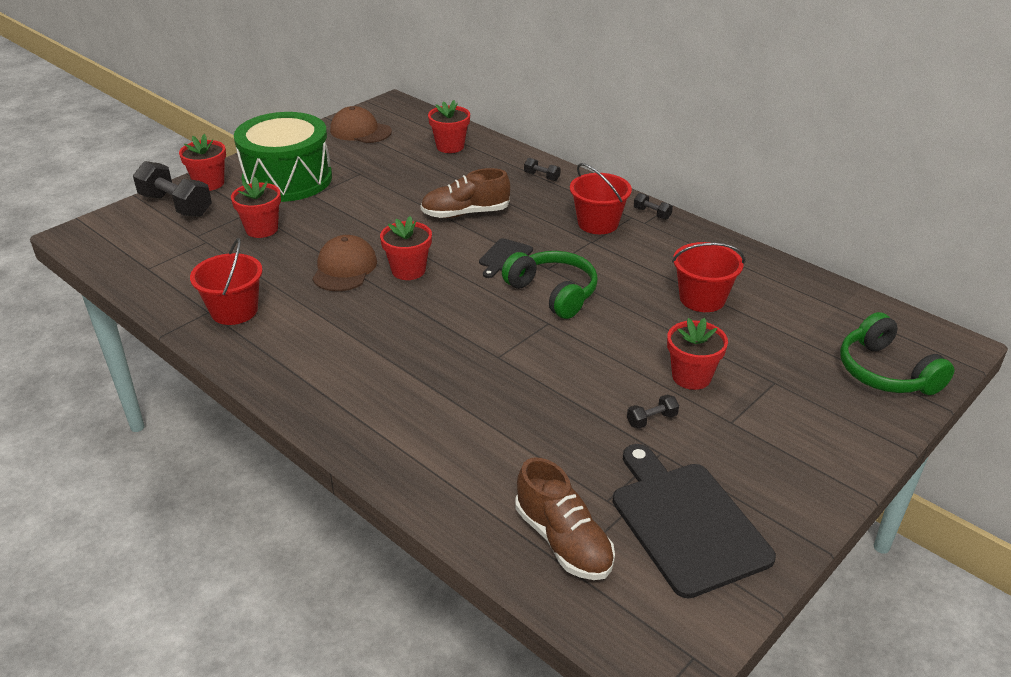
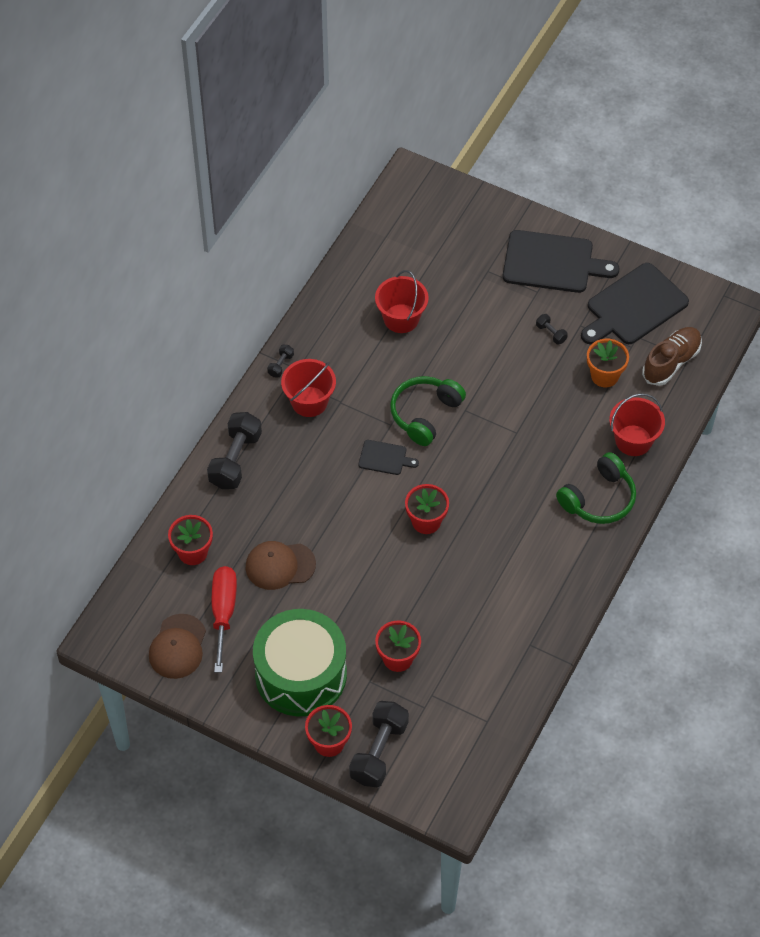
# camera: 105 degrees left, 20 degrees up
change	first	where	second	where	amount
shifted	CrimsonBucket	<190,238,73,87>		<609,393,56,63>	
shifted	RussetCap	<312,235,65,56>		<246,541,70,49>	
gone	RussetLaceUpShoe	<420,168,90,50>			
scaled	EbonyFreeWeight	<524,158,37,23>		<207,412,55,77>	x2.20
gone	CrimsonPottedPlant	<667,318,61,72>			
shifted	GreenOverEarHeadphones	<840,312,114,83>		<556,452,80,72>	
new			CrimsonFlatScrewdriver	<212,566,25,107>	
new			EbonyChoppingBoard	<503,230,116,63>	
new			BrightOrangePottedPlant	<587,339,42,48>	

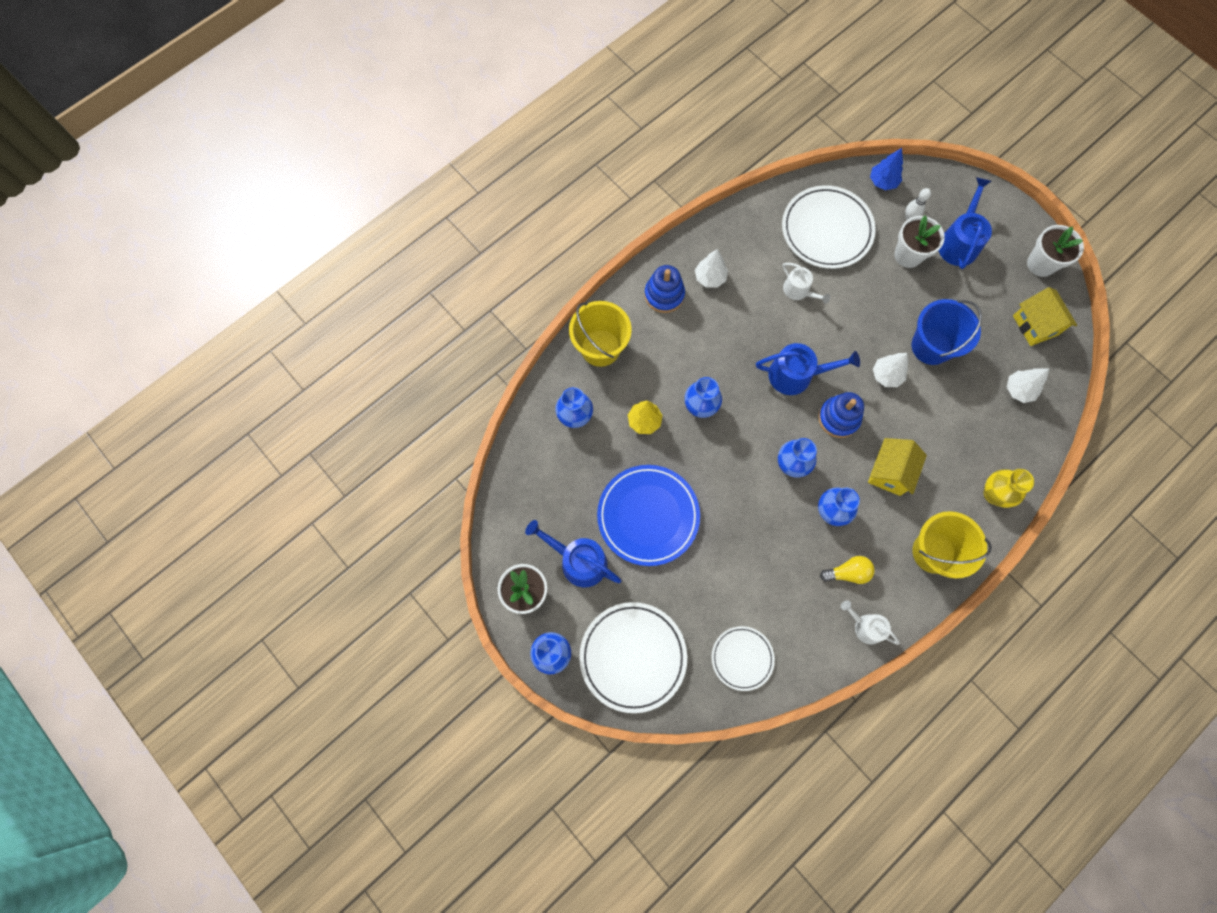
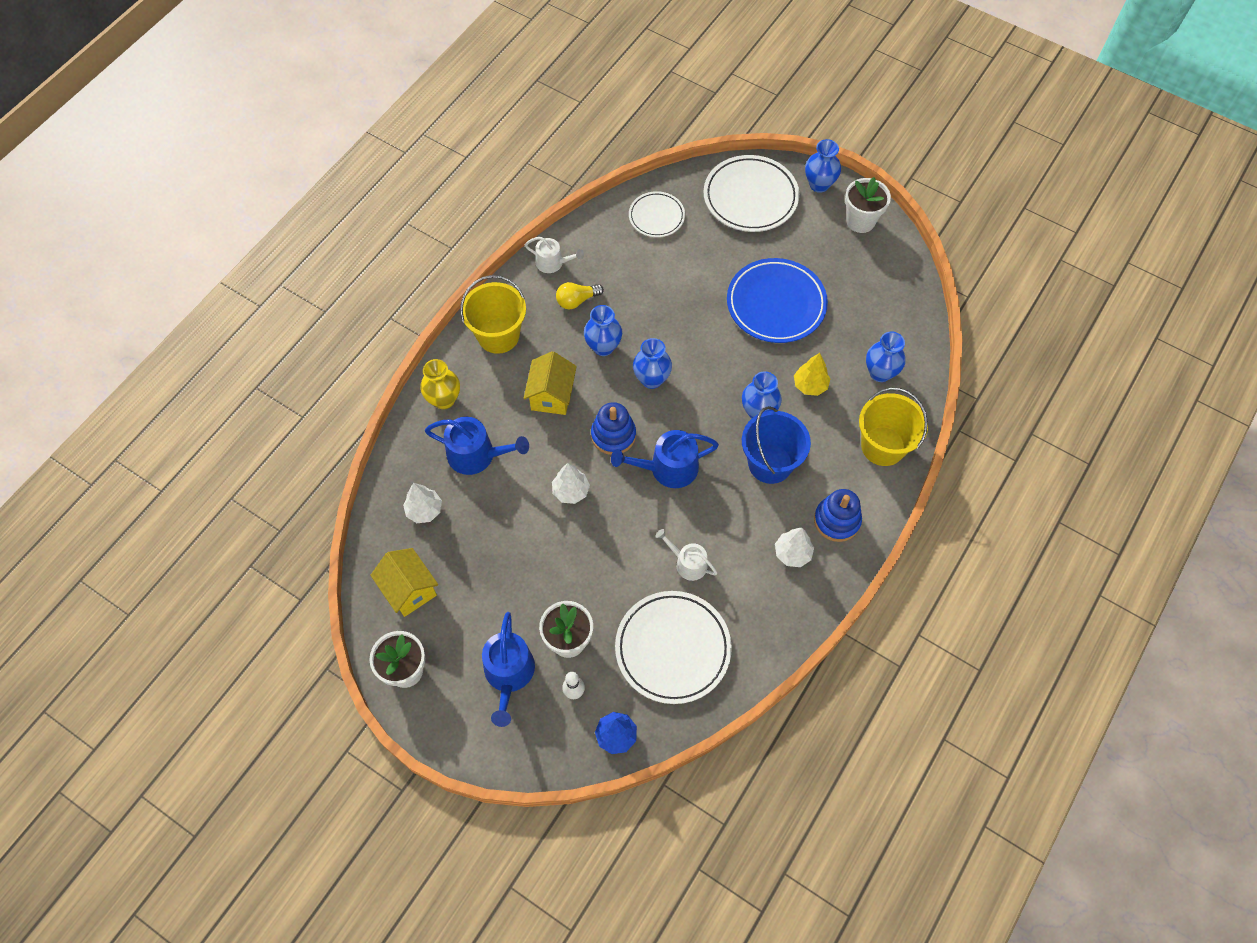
# camera: 165 degrees right, 10 degrees down
change	first	where	second	where	amount
shifted	BlueSprinklingCan	<525,520,96,67>		<425,417,104,58>	
shifted	BlueBucket	<911,299,71,66>		<742,406,69,78>	

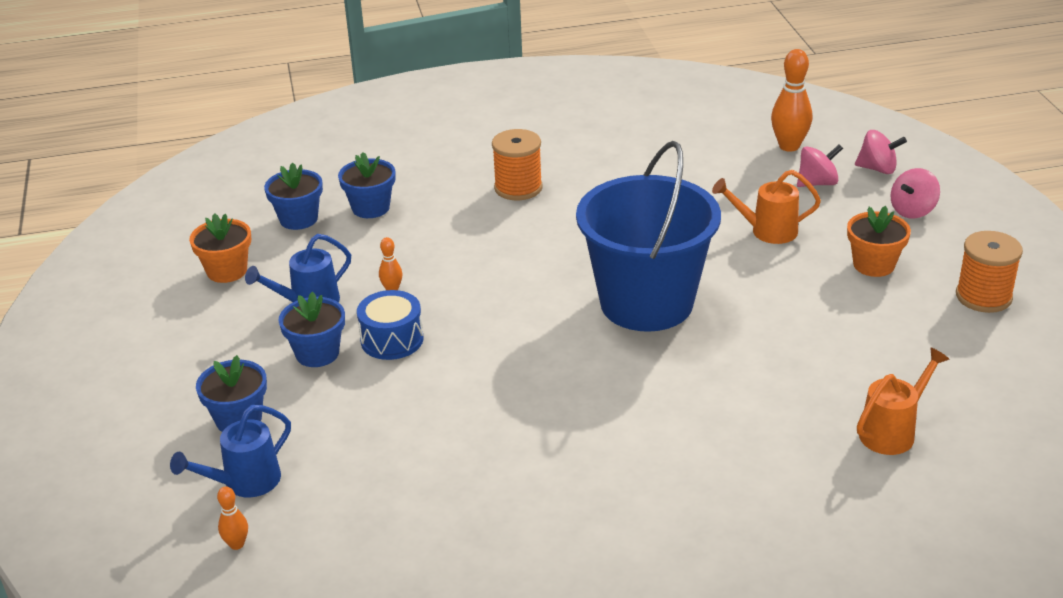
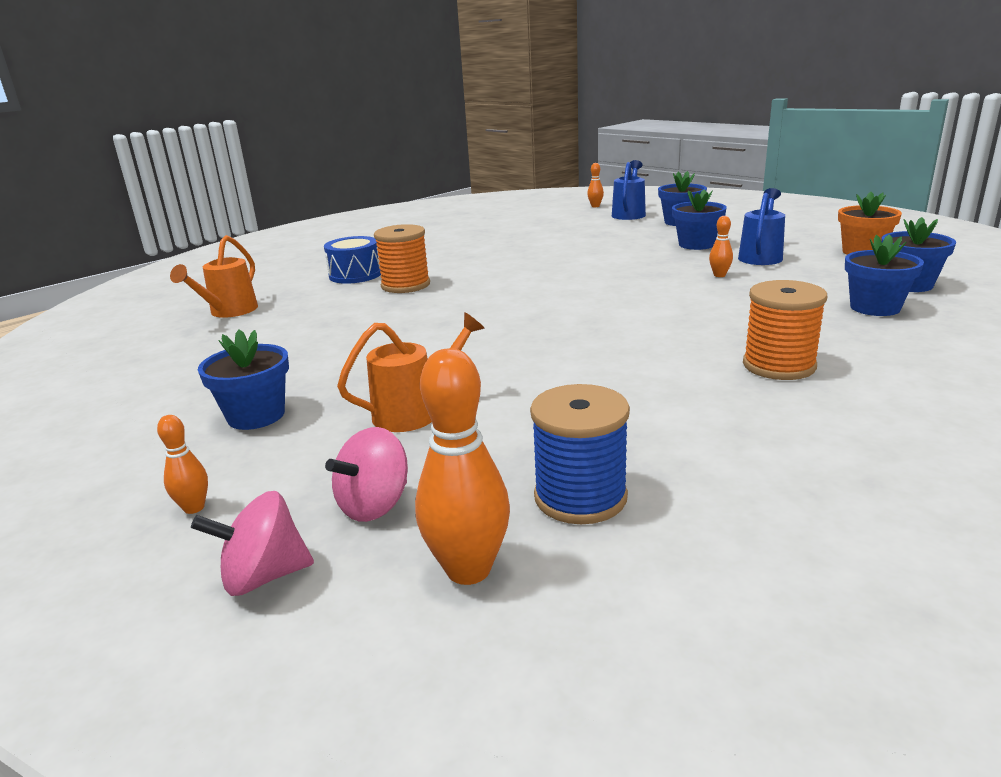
# camera: 150 degrees right, 10 degrees down
change	first	where	second	where	amount
shifted	BlueSnareDrum	<357,290,67,70>		<324,236,57,48>	
gone	BlueBucket	<576,141,145,191>			
repainted	BrightOrangePottedPlant	<847,206,64,71>	BluePottedPlant	<198,329,91,101>	
swapped	RosyWhirligig	<891,168,49,51>	BrightOrangeSkittle	<157,415,51,99>	
shifted	BrightOrangeSpool	<956,231,67,82>		<374,224,56,69>	
new			BlueSpool	<530,384,100,140>	

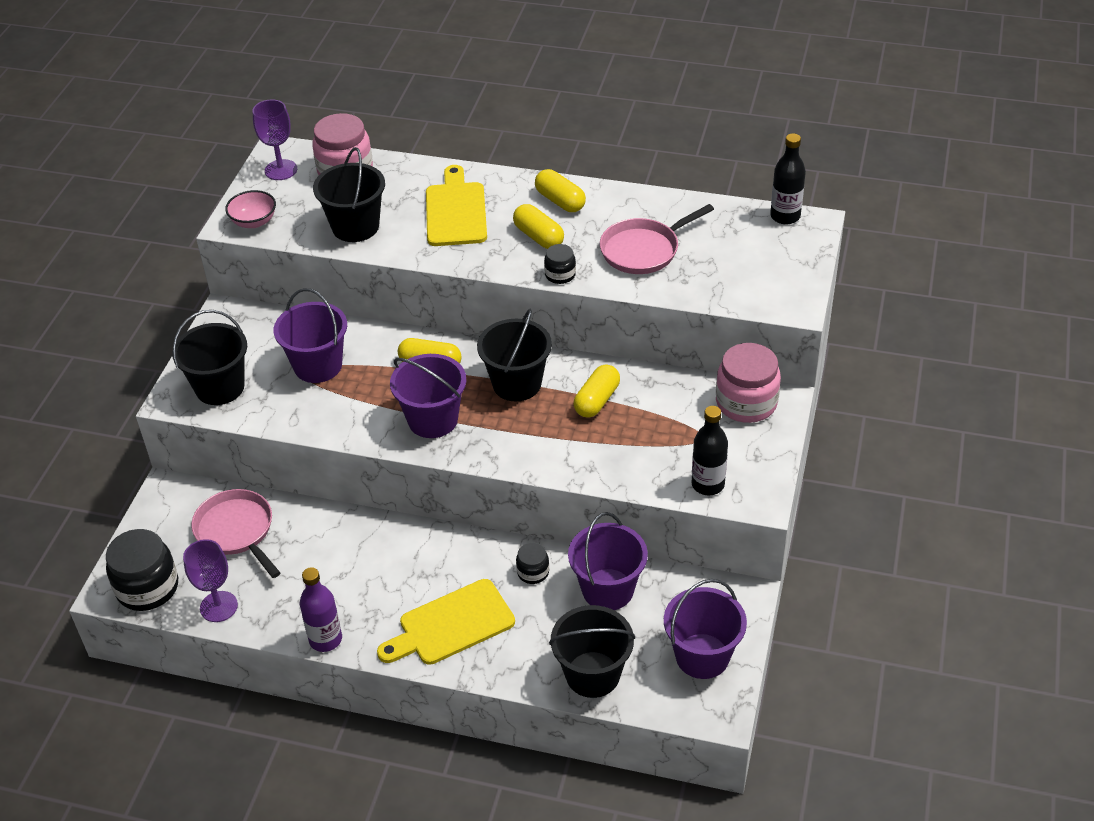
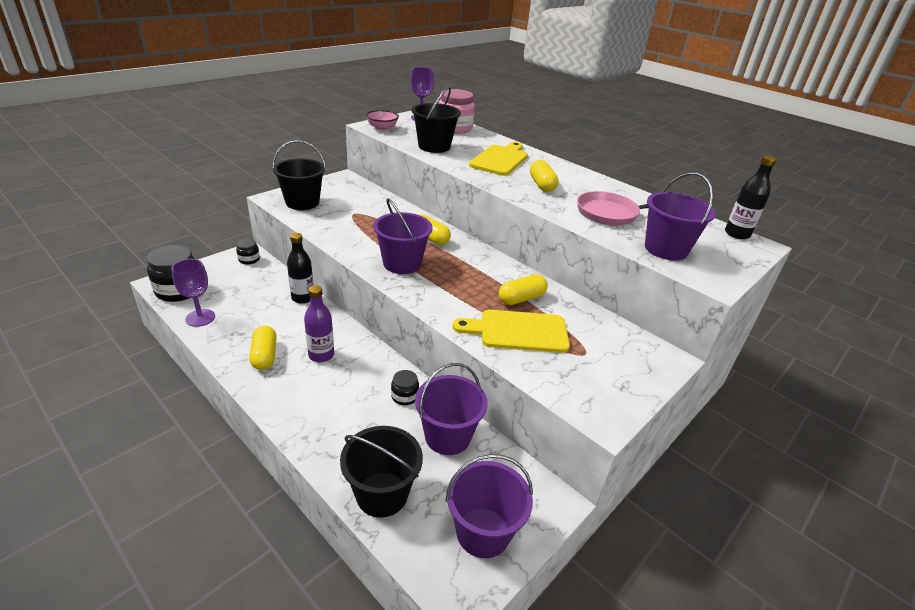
# camera: 25 degrees right, 10 degrees down
change	first	where	second	where	amount
gone	RosyPan	<191,489,89,89>			
shifted	VioletBucket	<274,288,73,95>		<645,172,71,88>	
shifted	VioletBottle	<300,567,42,85>		<304,285,30,77>	
shifted	BrightYellowChoppingBoard	<377,579,138,86>		<452,310,118,43>	
gone	EbonyBucket	<477,309,75,92>			
shifted	BrightYellowCapsule	<535,169,51,43>		<249,326,28,44>	
shifted	EbonyPreserveJar	<544,244,32,40>		<236,239,24,26>	
shifted	EbonyBottle	<692,406,36,89>		<287,233,27,71>	
gone	RosyPreserveJar	<716,343,65,80>			

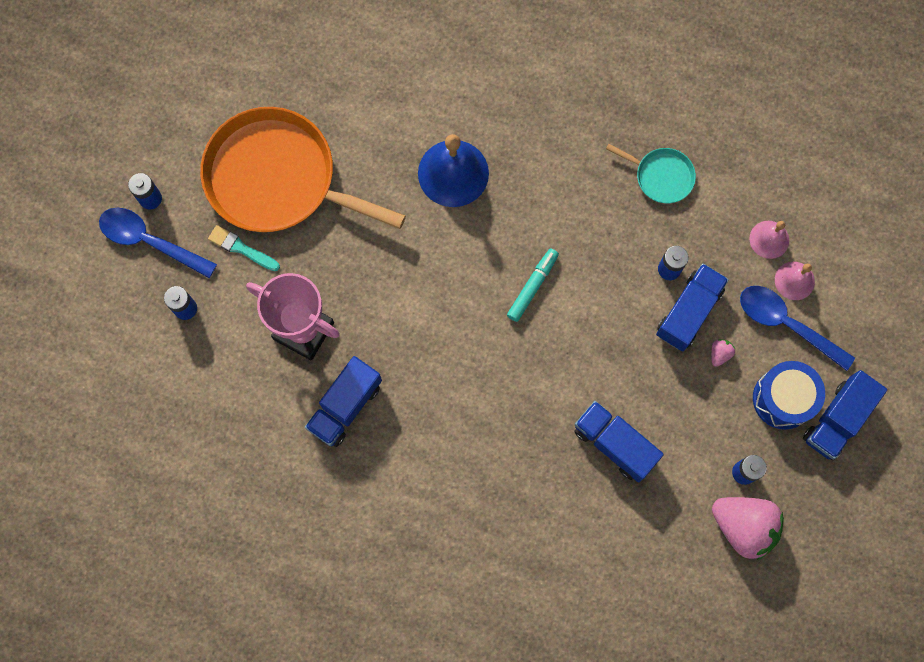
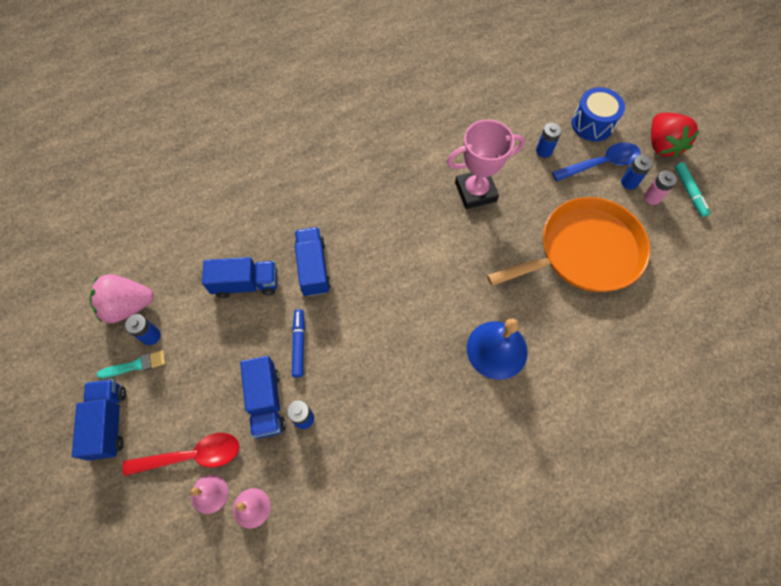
# camera: 135 degrees right, 10 degrees down
change	first	where	second	where	amount
shifted	AquaBrush	<208,225,72,46>		<97,350,69,29>	
shifted	BlueToyTruck	<305,356,77,91>		<295,227,36,70>	
shifted	AquaFeltPen	<507,248,52,74>		<675,162,35,55>	
gone	AquaPan	<606,144,90,59>			
gone	RosyToyStrawberry	<711,339,24,28>			
repainted	BlueTeaspoon	<740,286,115,85>	CrimsonTeaspoon	<122,433,117,43>	
shifted	BlueSnareDrum	<753,361,72,69>		<571,87,54,54>	
new			BlueFeltPen	<292,309,13,69>	
new			RosyBattery	<644,171,33,34>	
new			CrimsonToyStrawberry	<651,113,48,45>	

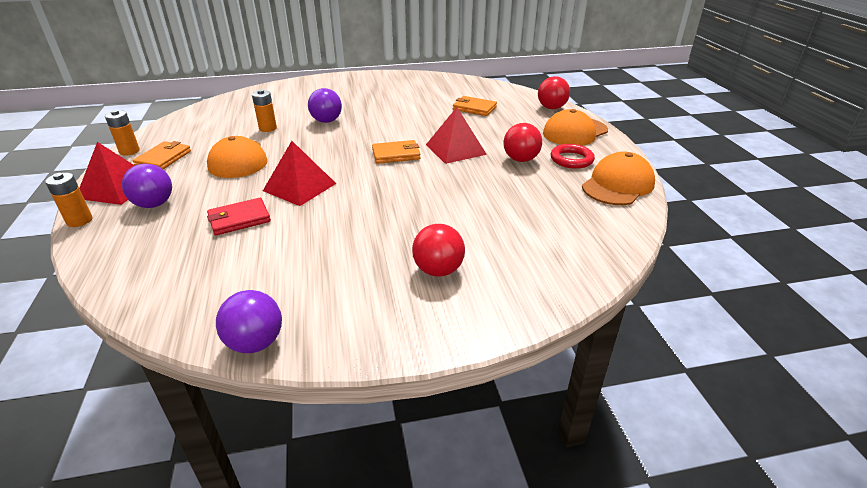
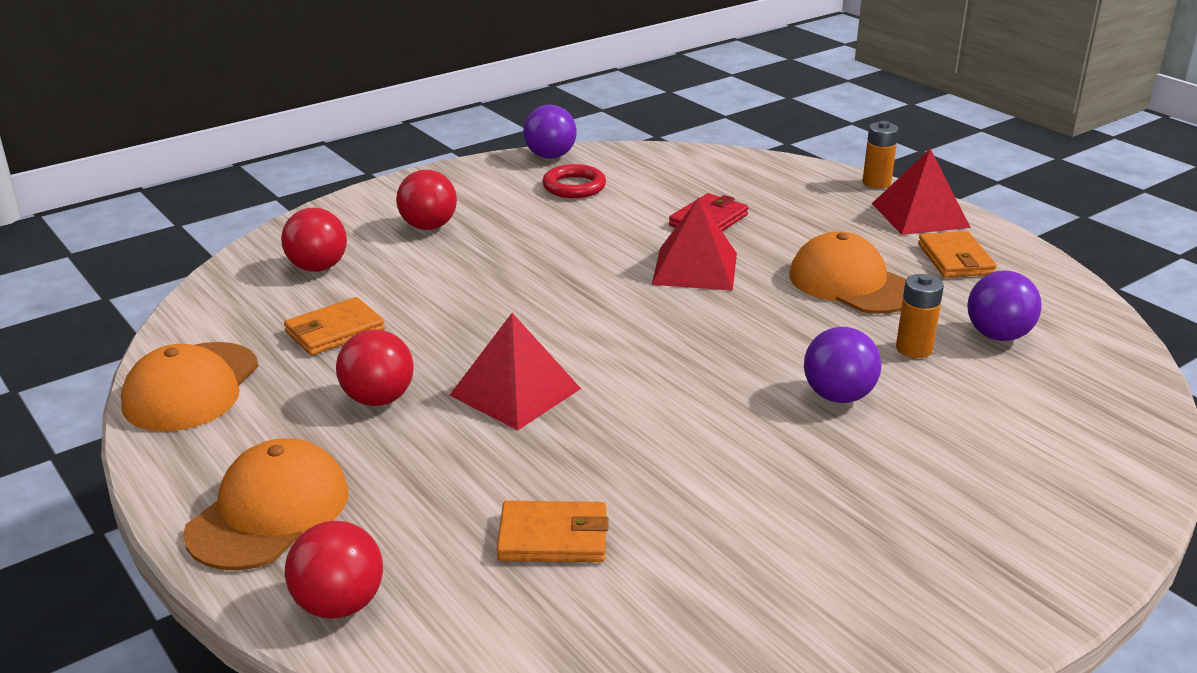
# camera: 155 degrees right, 5 degrees down
change	first	where	second	where	amount
gone	BrightOrangeBattery	<105,110,35,46>			
shifted	VioletPlayBall	<122,164,50,44>		<967,270,75,71>	
shifted	BrightOrangeBillfold	<372,140,49,24>		<284,297,101,58>	
shifted	CrimsonRing	<550,144,45,25>		<542,164,64,34>	
new			CrimsonPlayBall	<281,208,66,64>	

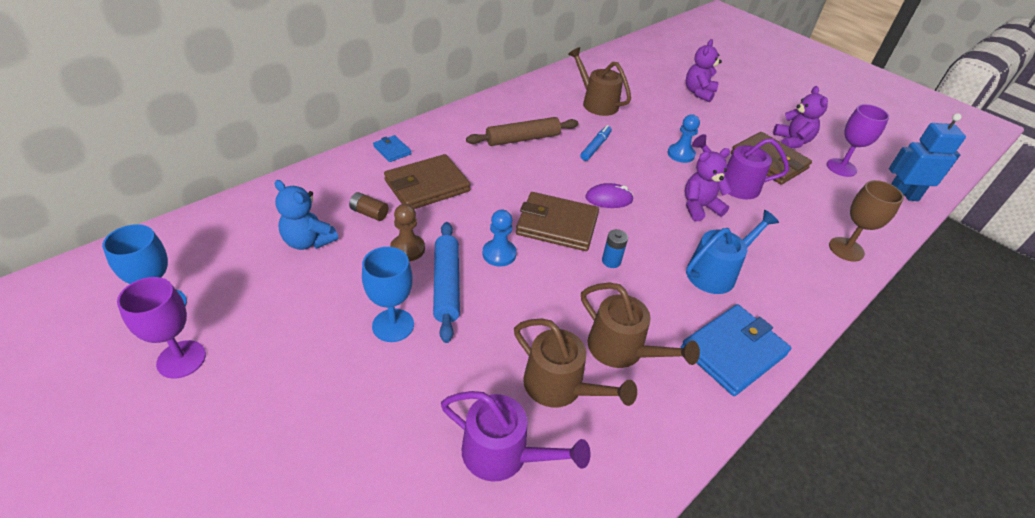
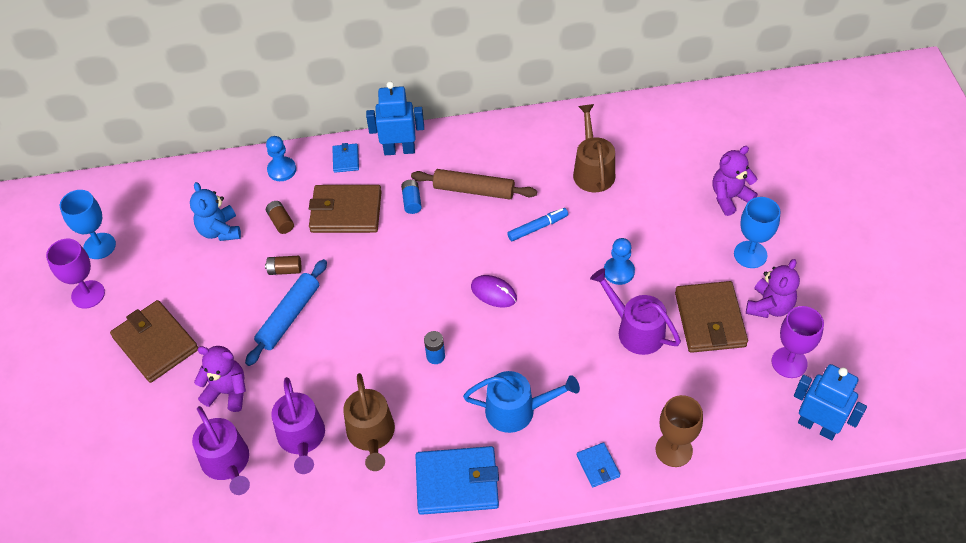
# camera: 40 degrees right, 10 degrees up
change	first	where	second	where	amount
shifted	BlueWineGlass	<362,247,52,95>		<734,197,47,71>	
swapped	RussetChessPawn	<390,204,35,57>	RussetBattery	<265,256,36,19>	
shifted	BlueChessPawn	<483,210,34,57>		<266,136,30,45>	
repainted	RussetSprinklingCan	<514,319,123,89>	VioletSprinklingCan	<271,377,54,97>	
shifted	RussetBillfold	<516,192,83,59>		<110,300,88,83>	
shifted	VioletStuffedBear	<685,148,47,73>		<194,346,52,66>	
new			BlueToyRobot	<366,81,58,74>	
new			BlueBattery	<401,180,21,34>	
new			BlueBillfold	<577,442,43,45>	

